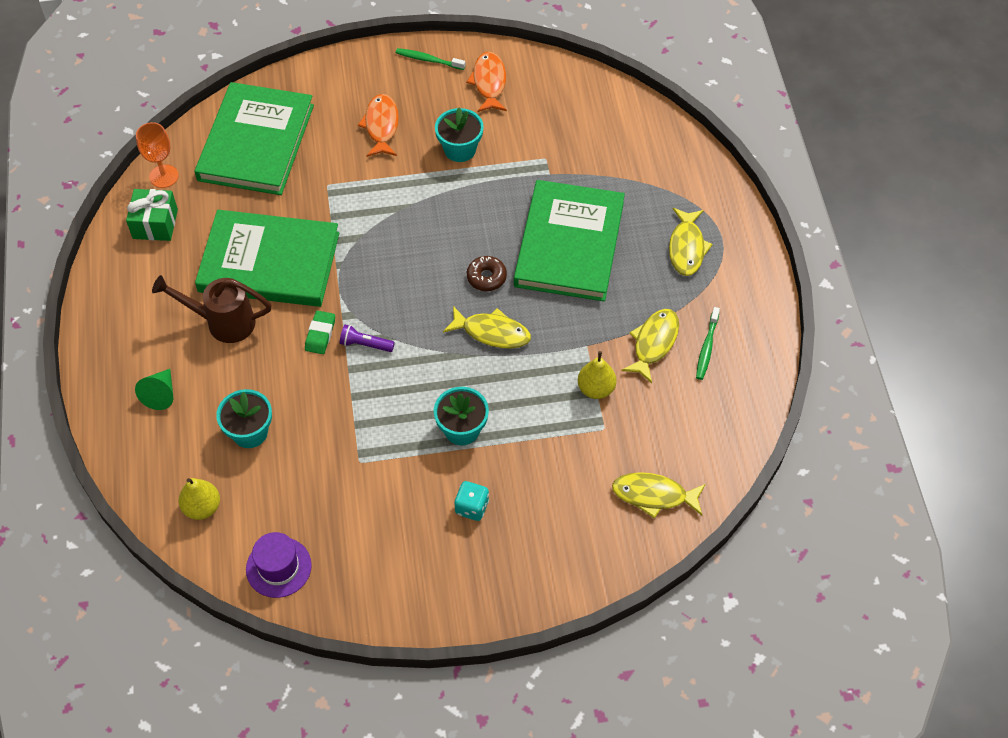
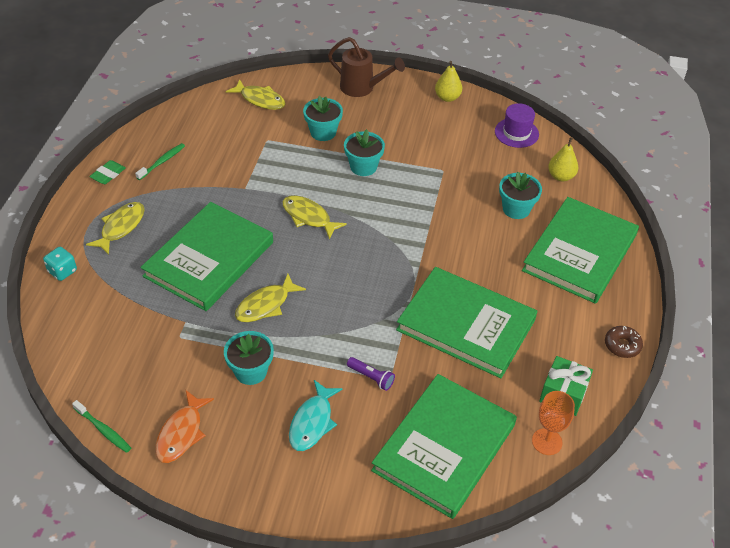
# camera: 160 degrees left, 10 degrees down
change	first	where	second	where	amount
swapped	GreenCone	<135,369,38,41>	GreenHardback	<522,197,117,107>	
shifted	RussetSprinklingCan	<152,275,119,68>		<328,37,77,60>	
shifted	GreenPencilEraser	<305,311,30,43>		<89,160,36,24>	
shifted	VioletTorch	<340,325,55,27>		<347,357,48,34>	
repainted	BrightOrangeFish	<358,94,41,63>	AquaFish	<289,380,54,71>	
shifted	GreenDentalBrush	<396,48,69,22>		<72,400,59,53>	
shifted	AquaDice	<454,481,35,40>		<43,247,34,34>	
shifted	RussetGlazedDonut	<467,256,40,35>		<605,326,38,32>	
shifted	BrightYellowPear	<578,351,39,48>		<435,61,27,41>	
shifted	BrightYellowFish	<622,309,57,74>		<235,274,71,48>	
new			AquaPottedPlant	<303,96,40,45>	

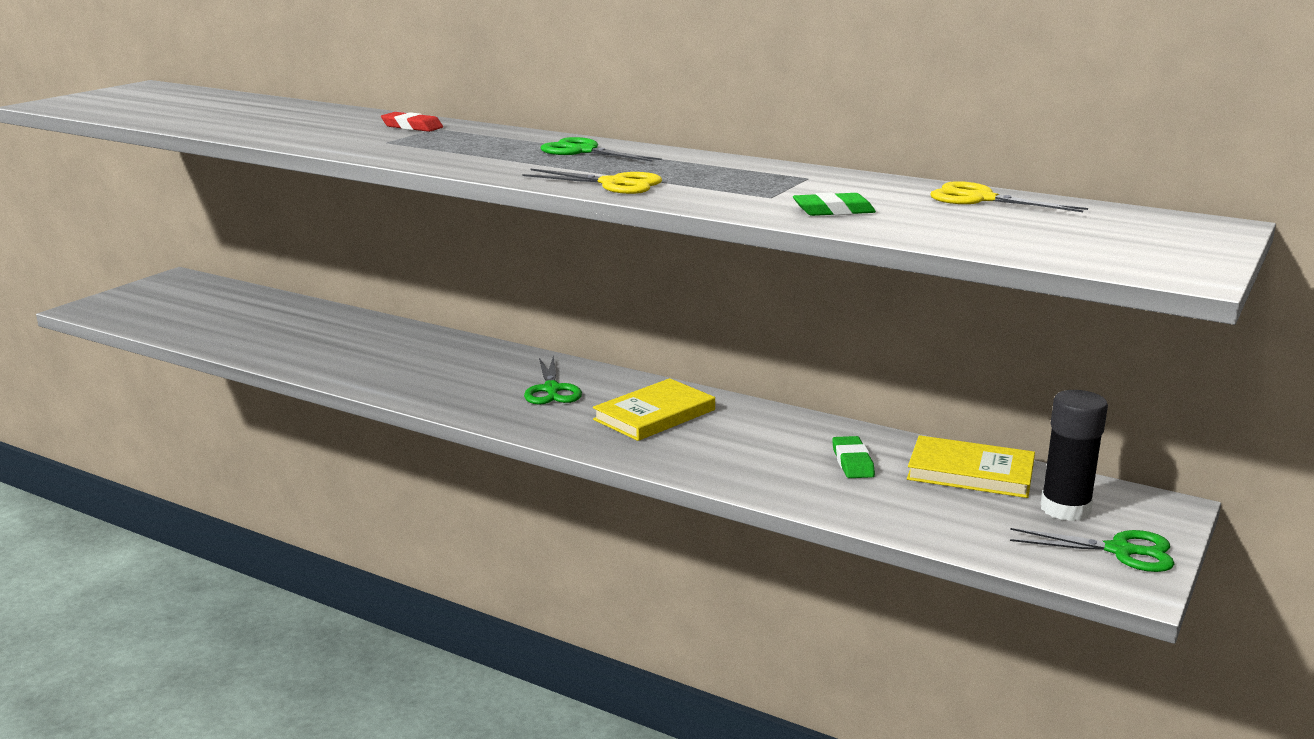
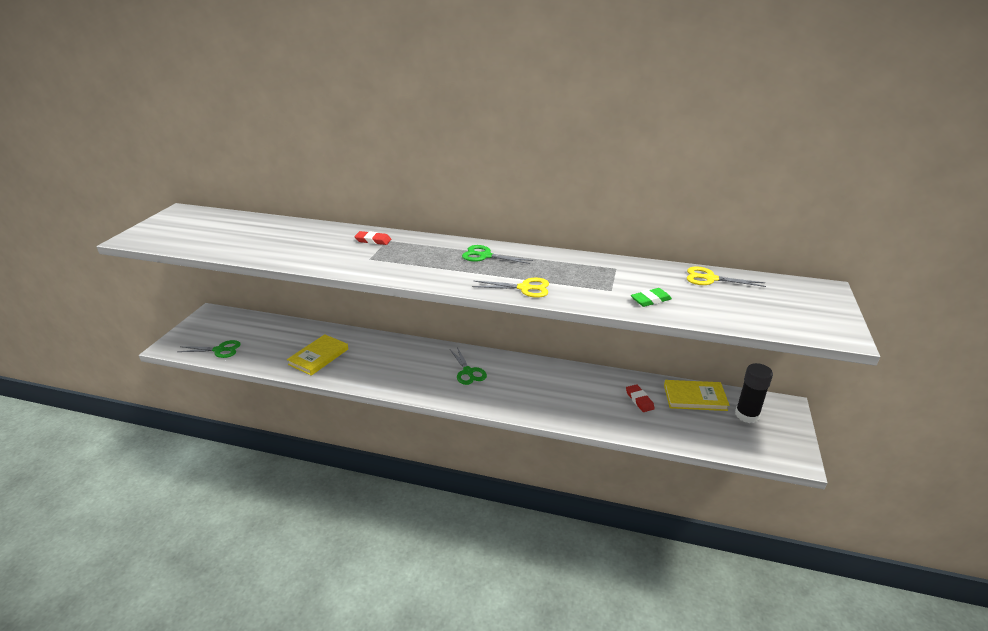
# camera: 15 degrees left, 10 degrees up
change	first	where	second	where	amount
shifted	BrightYellowHardback	<593,378,122,63>		<287,334,61,42>	
repainted	GreenPencilEraser	<832,436,43,42>	CrimsonPencilEraser	<626,384,29,28>	
shifted	GreenShears	<1010,528,164,44>		<178,340,63,18>	

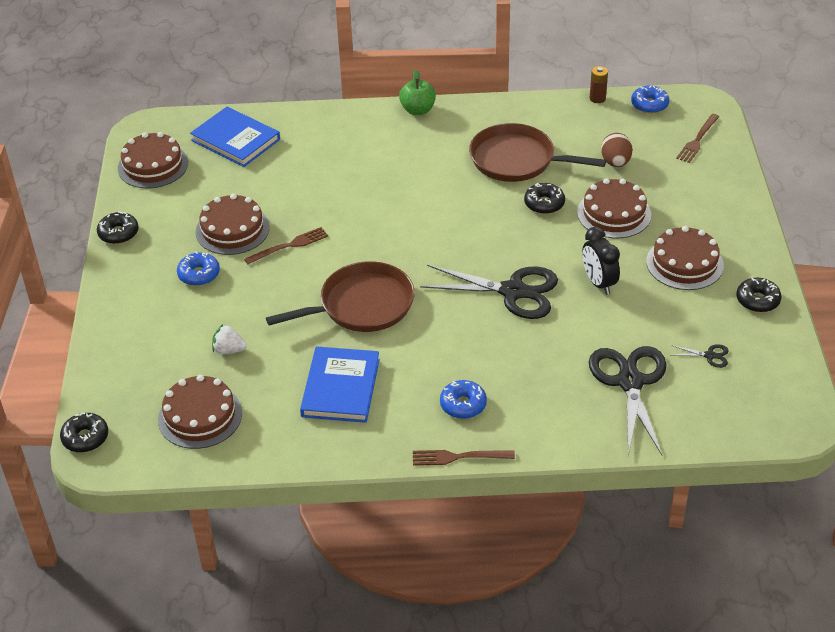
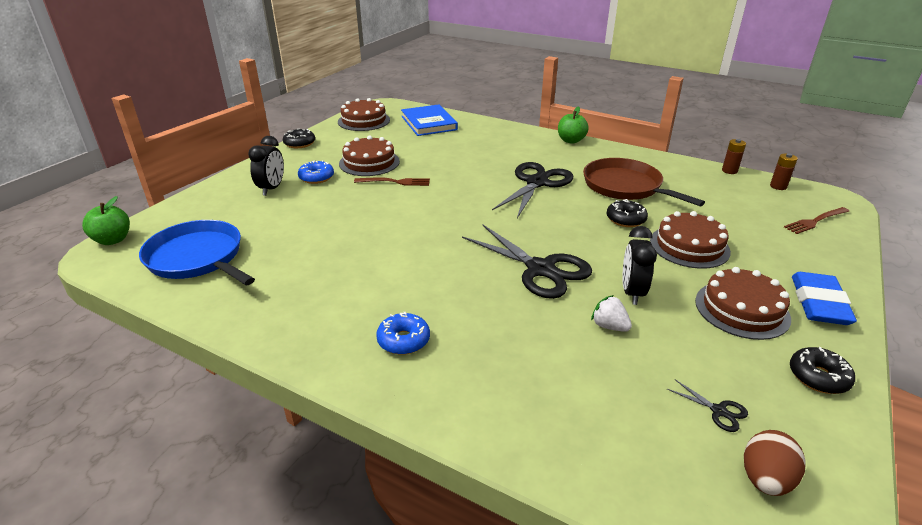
# camera: 30 degrees right, 10 degrees down
change	first	where	second	where	amount
swapped	EbonyGlazedDonut	<60,413,48,39>	GreenApple	<82,196,48,49>	
swapped	RussetGateau	<158,375,84,74>	BluePan	<139,220,116,65>	
shifted	PureWhiteToyStrawberry	<212,324,35,30>		<591,295,41,37>	
gone	RussetPan	<266,261,149,71>			
gone	BlueHardback	<300,347,80,76>			
gone	RussetFork	<413,450,102,16>			
shifted	EbonyShears	<589,346,77,110>		<492,162,81,56>	
shifted	RussetToyEgg	<601,133,32,34>		<744,430,62,66>	
swapped	BlueGlazedDonut	<631,85,39,29>	RussetBattery	<770,153,28,37>	
new			EbonyClock	<248,136,36,60>	
new			BluePencilEraser	<792,272,65,53>	

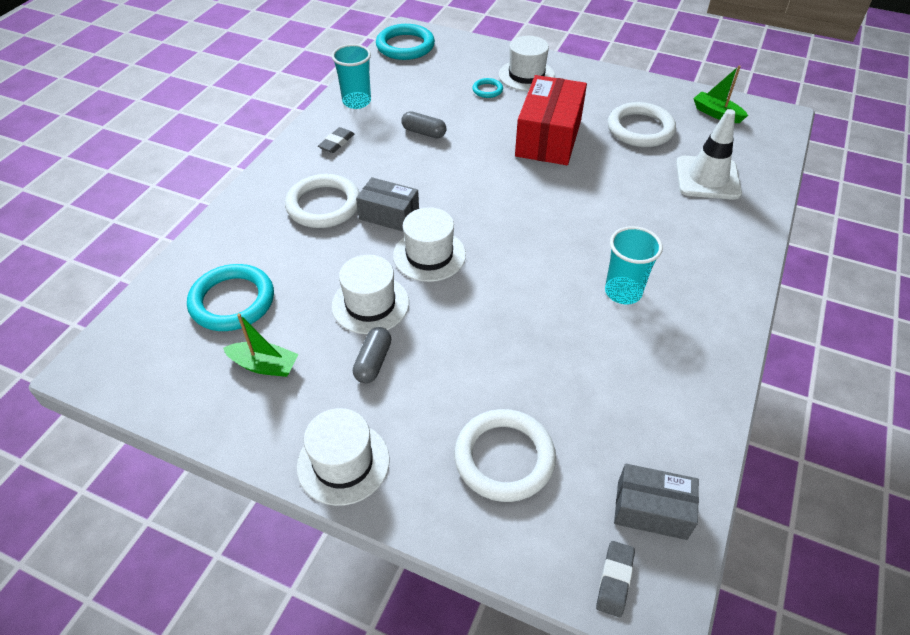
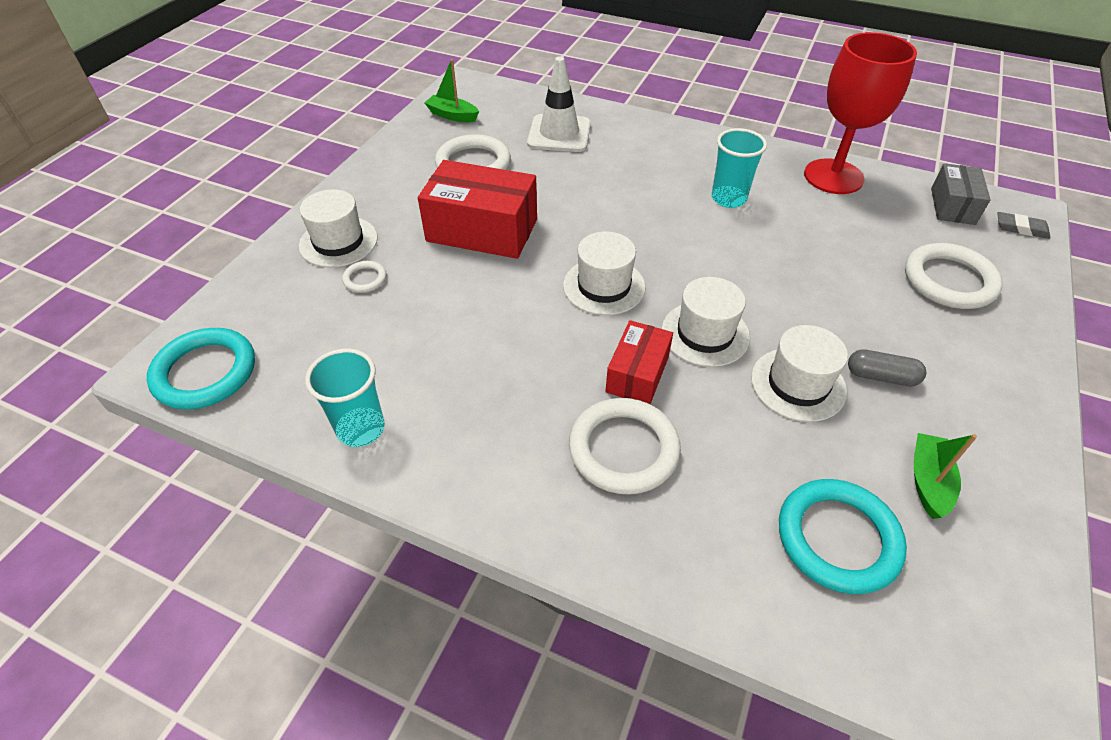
# camera: 90 degrees left, 0 degrees up
change	first	where	second	where	amount
shifted	PureWhiteTallHat	<297,408,93,98>		<563,231,83,84>	
gone	GreyPencilEraser	<318,127,36,26>			
repainted	GreyPackage	<356,177,63,54>	CrimsonPackage	<605,320,68,84>	
gone	GreyCapsule	<401,111,45,27>			
repainted	AquaRing	<472,78,31,20>	PureWhiteRing	<342,261,45,32>	
rotated	GreenSailboat	<693,65,55,58>		<425,59,54,63>	75 degrees clockwise
new			CrimsonWineGlass	<804,32,113,162>	

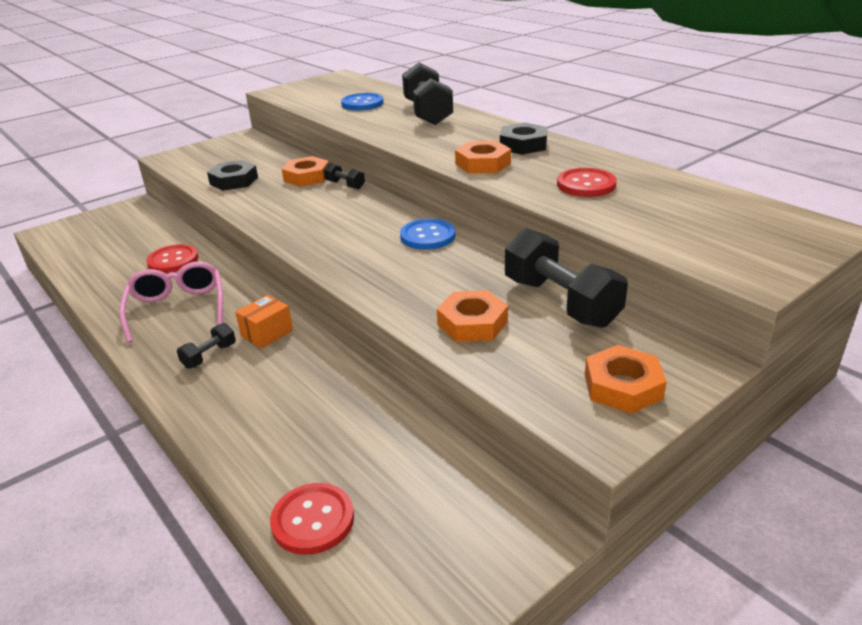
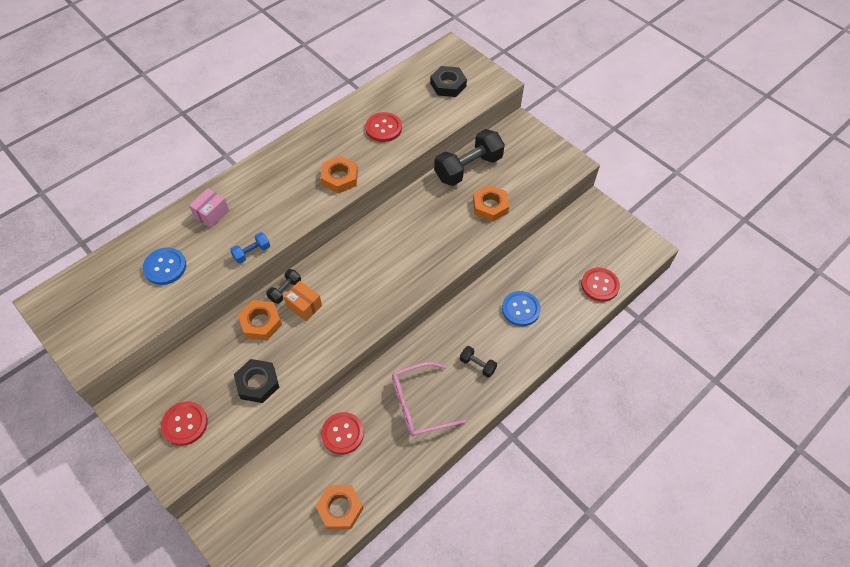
# camera: 95 degrees left, 25 degrees up
change	first	where	second	where	amount
shifted	BrightOrangePackage	<235,295,58,54>		<283,281,39,40>	
shifted	BlueSewingButton	<400,219,55,31>		<502,291,39,35>	
swapped	EbonyFreeWeight	<402,62,51,63>	RosyPackage	<189,188,40,40>	
shifted	EbonyNut	<500,123,47,32>		<430,66,37,31>	
shifted	BrightOrangeNut	<585,345,82,69>		<315,485,49,45>	
new			CrimsonSewingButton	<161,401,47,45>	
new			BlueFreeWeight	<230,232,40,32>	

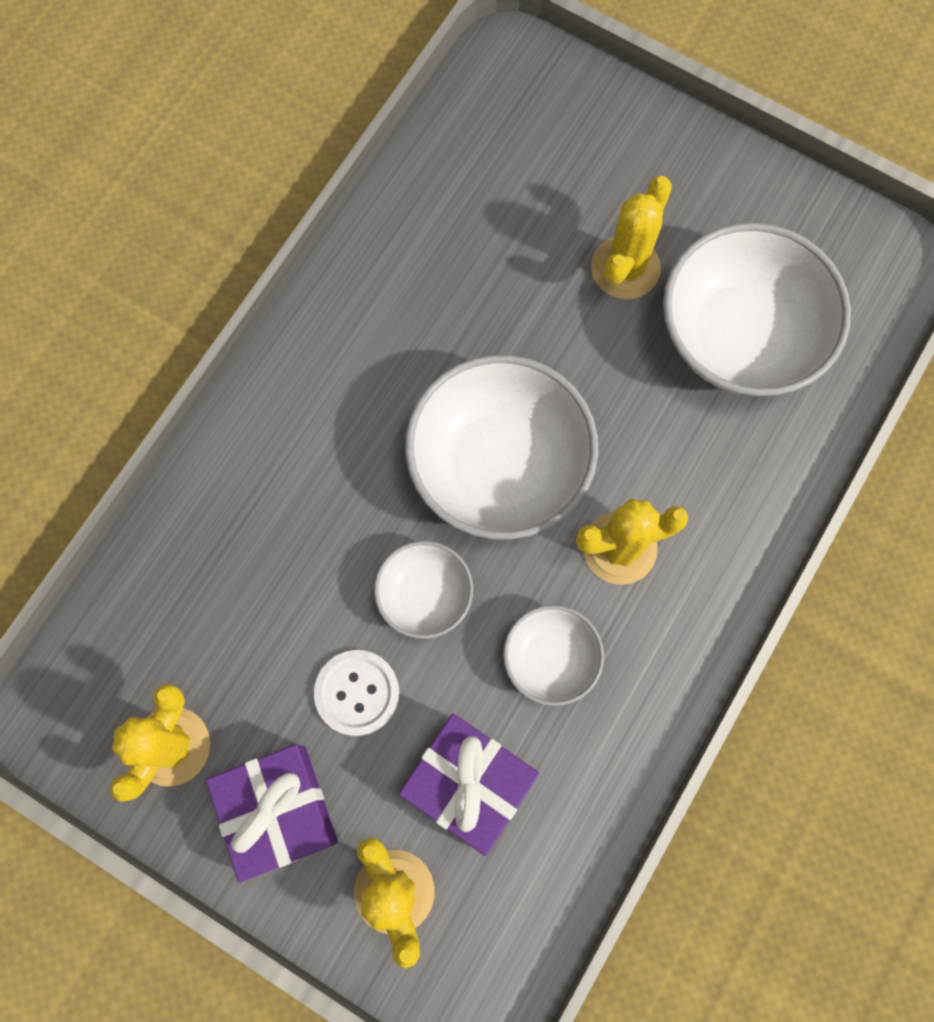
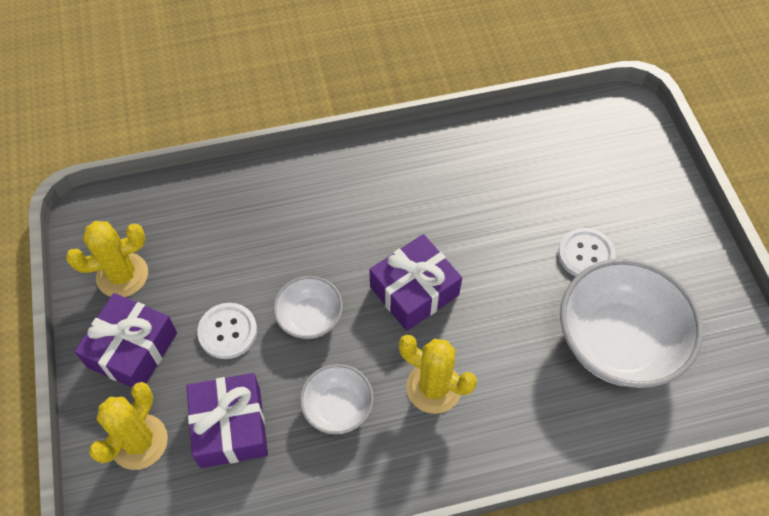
# camera: 45 degrees right, 15 degrees down
change	first	where	second	where	amount
swapped	PureWhiteBowl	<405,355,193,184>	VioletGift	<369,234,93,97>	
swapped	BrightYellowSaguaroCactus	<591,176,81,123>	PureWhiteSewingButton	<558,228,58,49>	

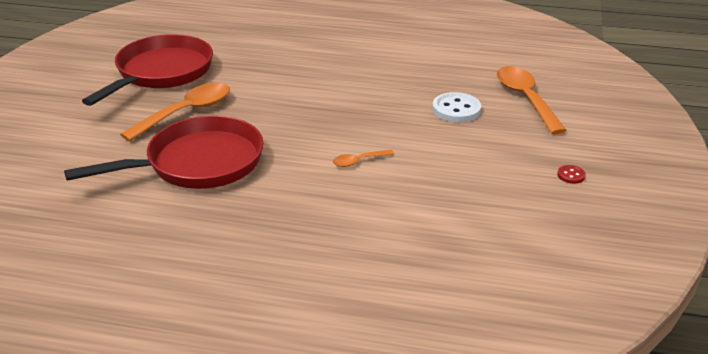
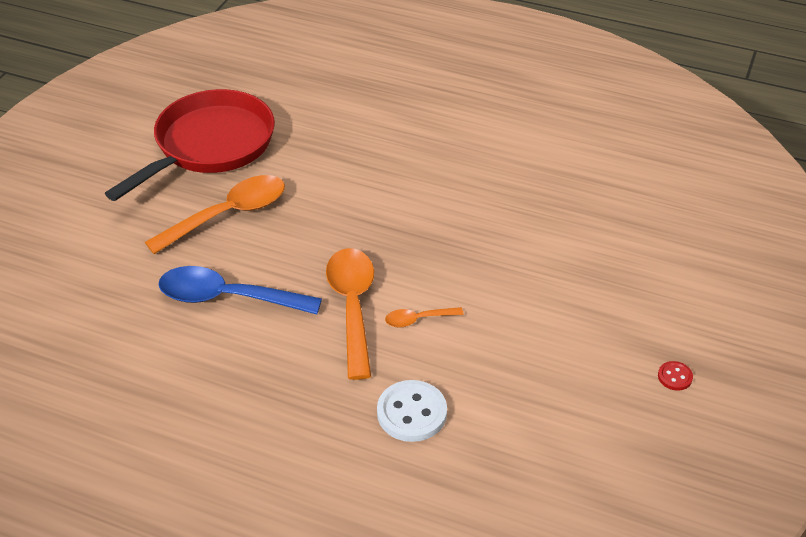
# camera: 10 degrees right, 10 degrees up
change	first	where	second	where	amount
swapped	CrimsonPan	<64,116,200,73>	BlueTeaspoon	<159,266,163,48>	
shifted	PureWhiteSewingButton	<432,92,49,30>		<377,380,70,62>	
shifted	BrightOrangeTeaspoon	<497,66,70,68>		<326,248,48,132>	

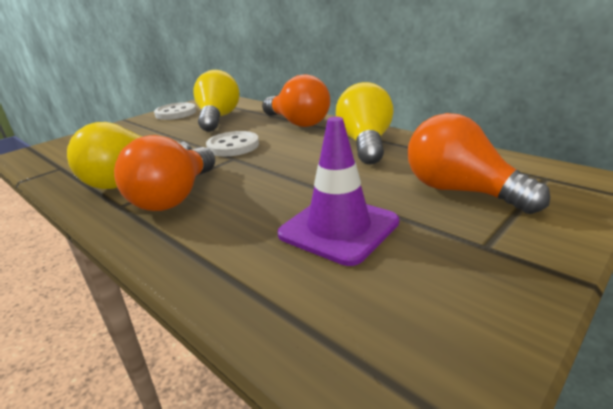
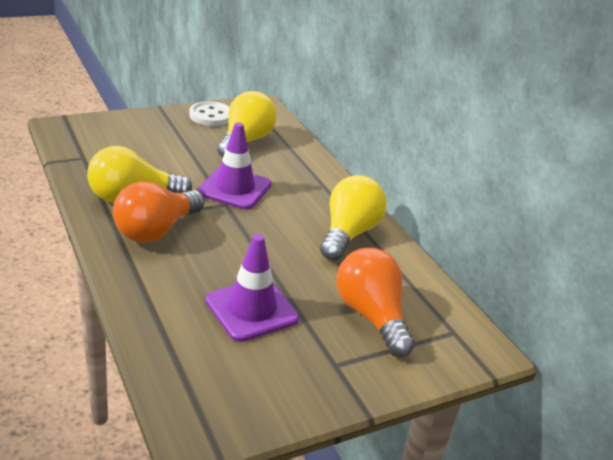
# camera: 15 degrees right, 5 degrees up
change	first	where	second	where	amount
swapped	PureWhiteSewingButton	<206,131,53,25>	VioletSafetyCone	<197,122,75,88>	
gone	BrightOrangeBulb	<262,74,68,53>			

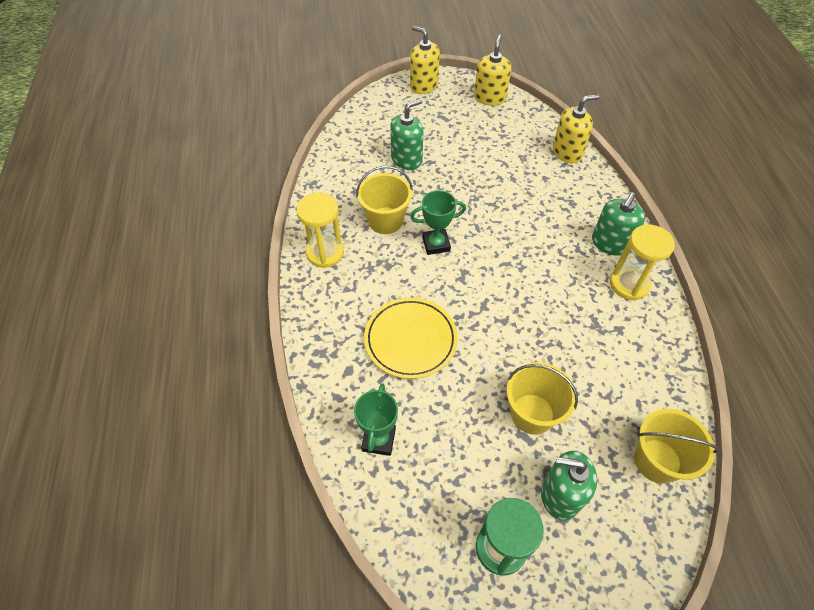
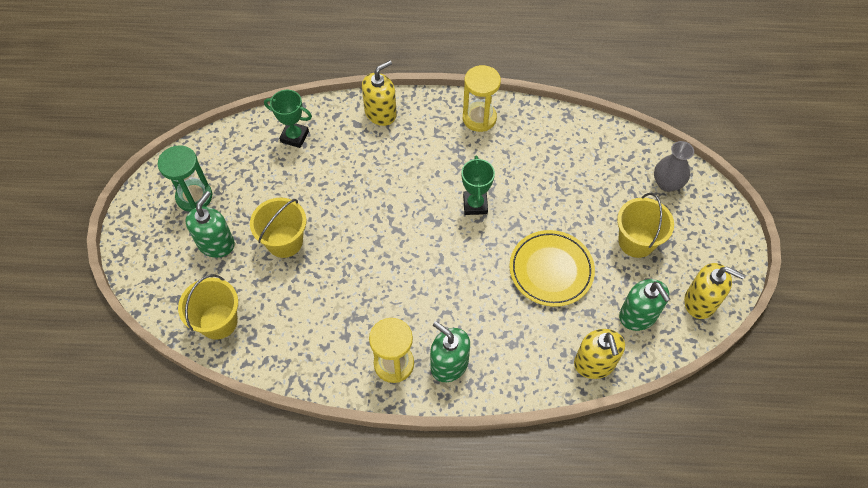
# camera: 100 degrees right, 5 degrees up
change	first	where	second	where	amount
shifted	BrightYellowBucket	<356,166,57,68>		<617,193,57,65>	
shifted	BrightYellowPlate	<364,297,94,82>		<509,230,86,77>	
shifted	GreenPumpBottle	<390,99,33,71>		<619,279,51,52>	
shifted	BrightYellowPumpBottle	<410,26,30,68>		<362,60,35,66>	
new			GreyTallVase	<654,141,40,51>	

